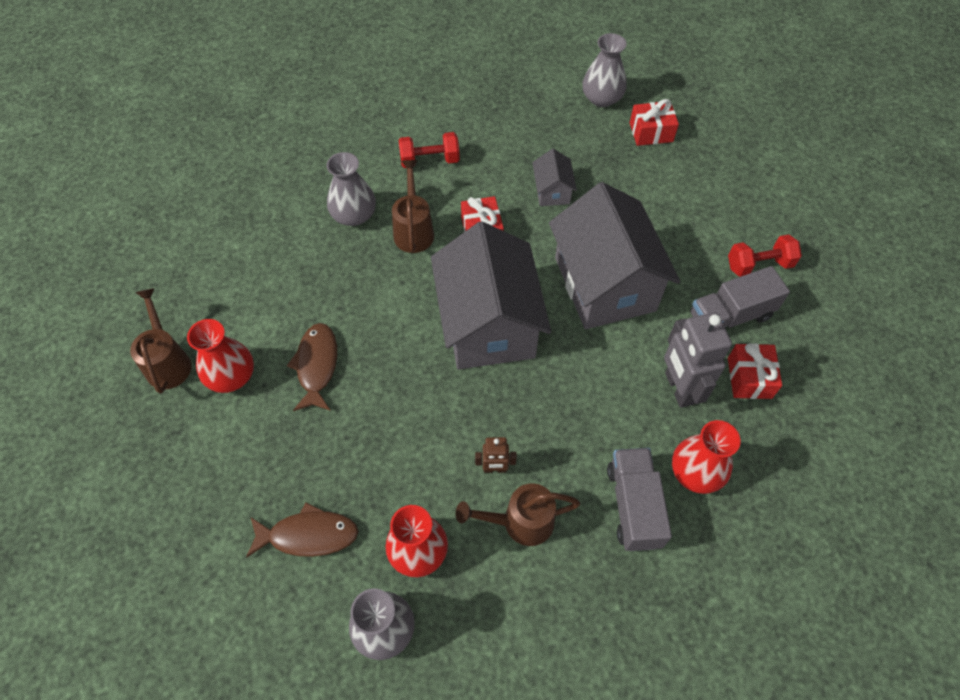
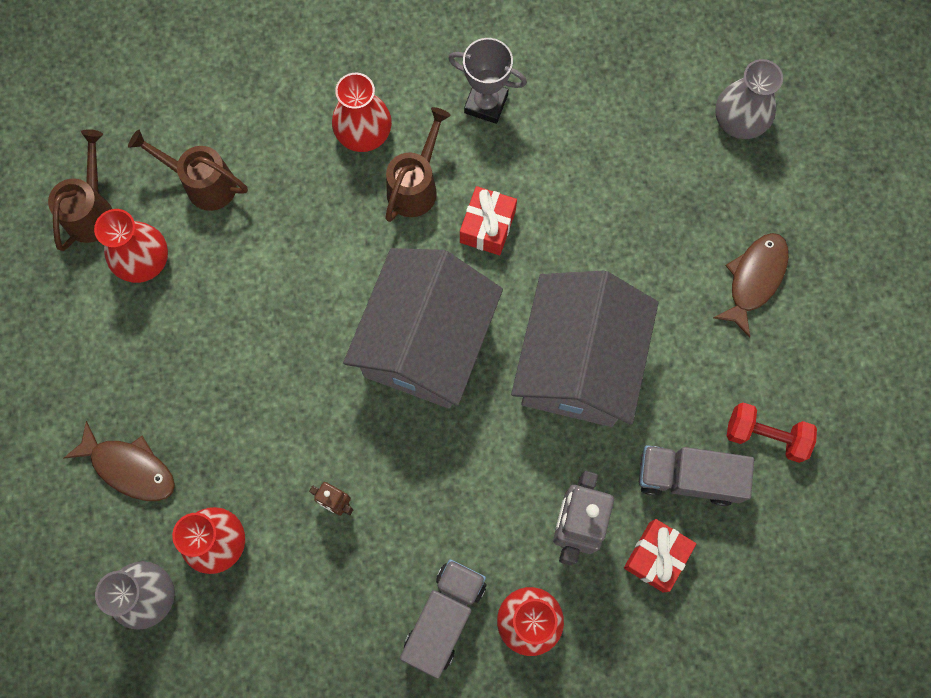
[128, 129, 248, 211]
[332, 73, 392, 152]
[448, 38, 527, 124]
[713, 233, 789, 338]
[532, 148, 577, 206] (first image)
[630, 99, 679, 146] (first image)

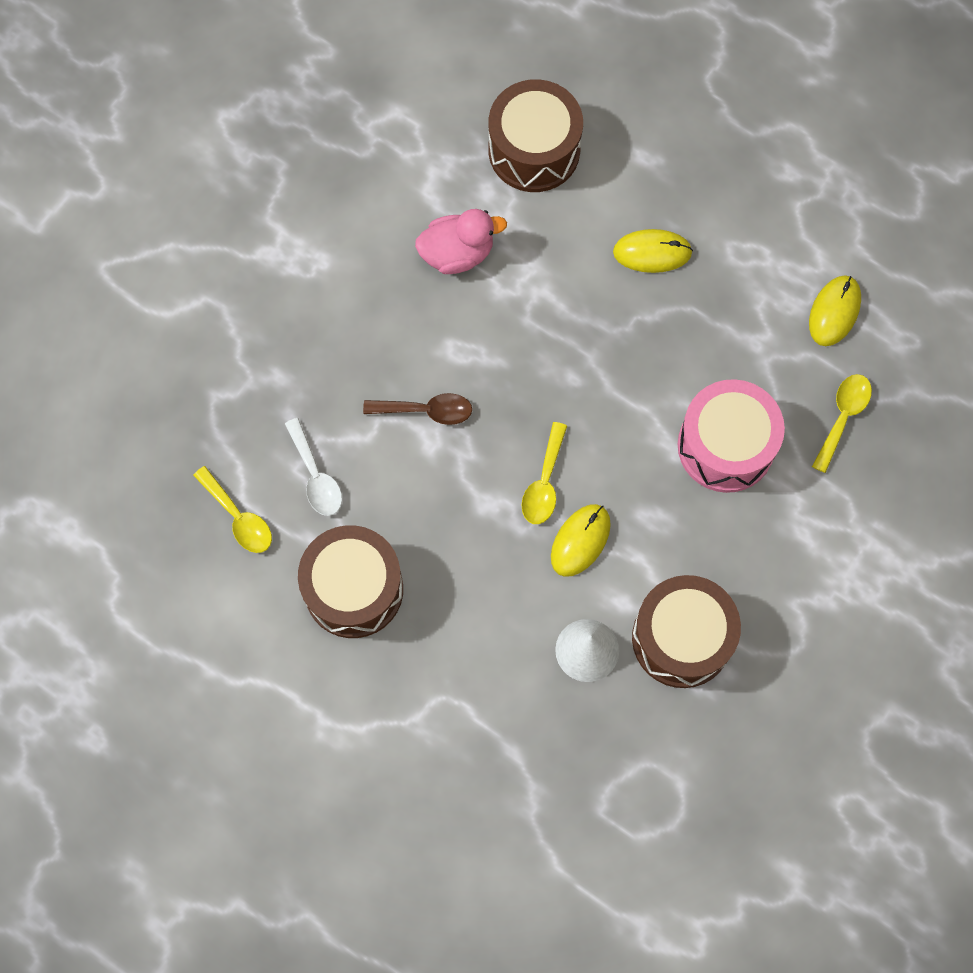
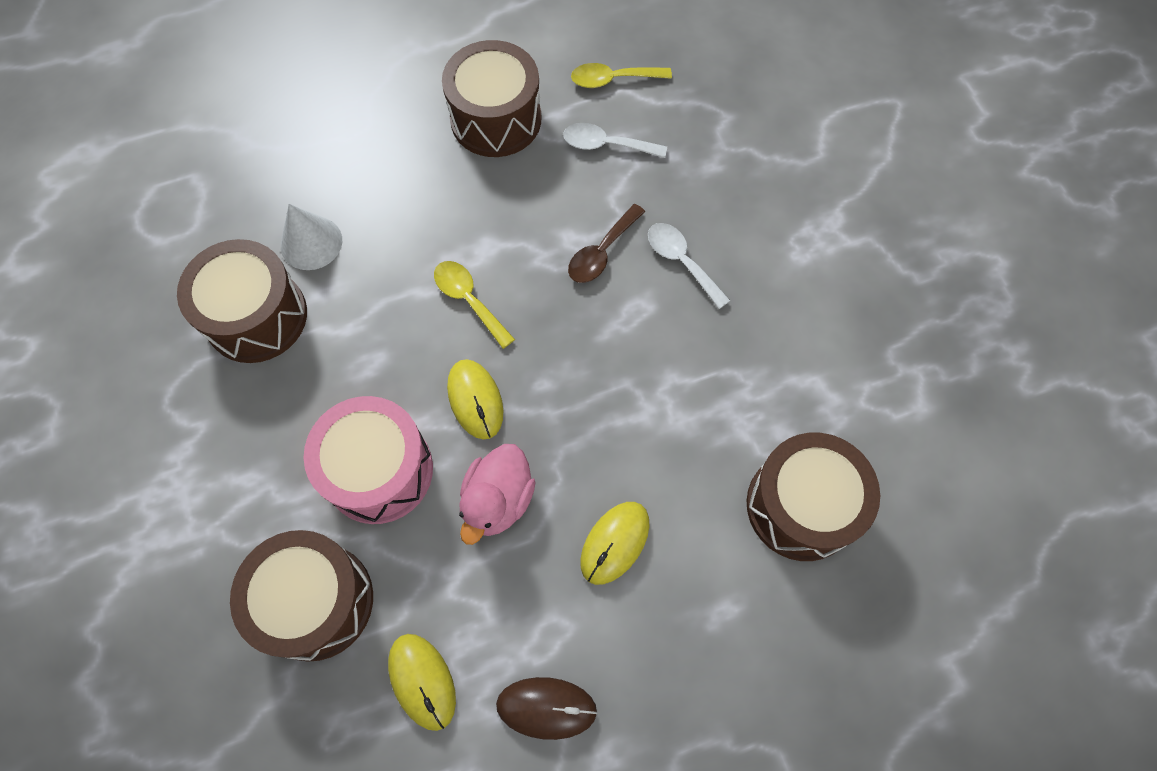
[230, 530, 373, 662]
[447, 359, 503, 440]
[459, 444, 536, 545]
[496, 677, 597, 740]
[648, 223, 731, 309]

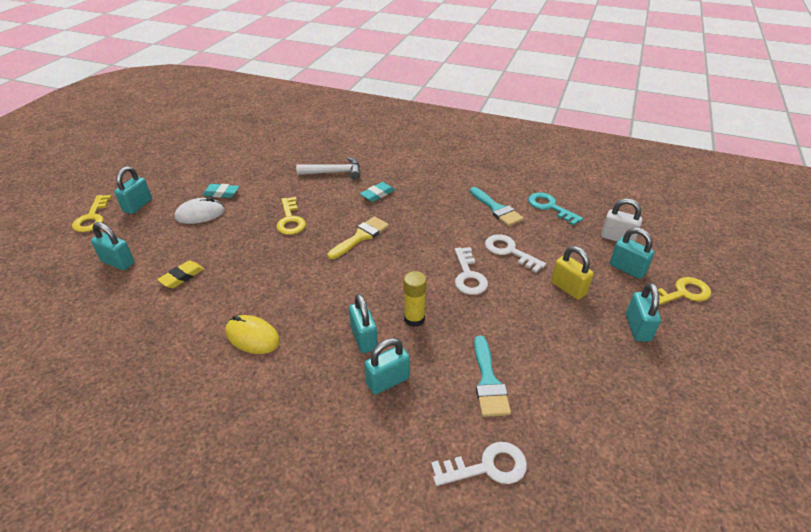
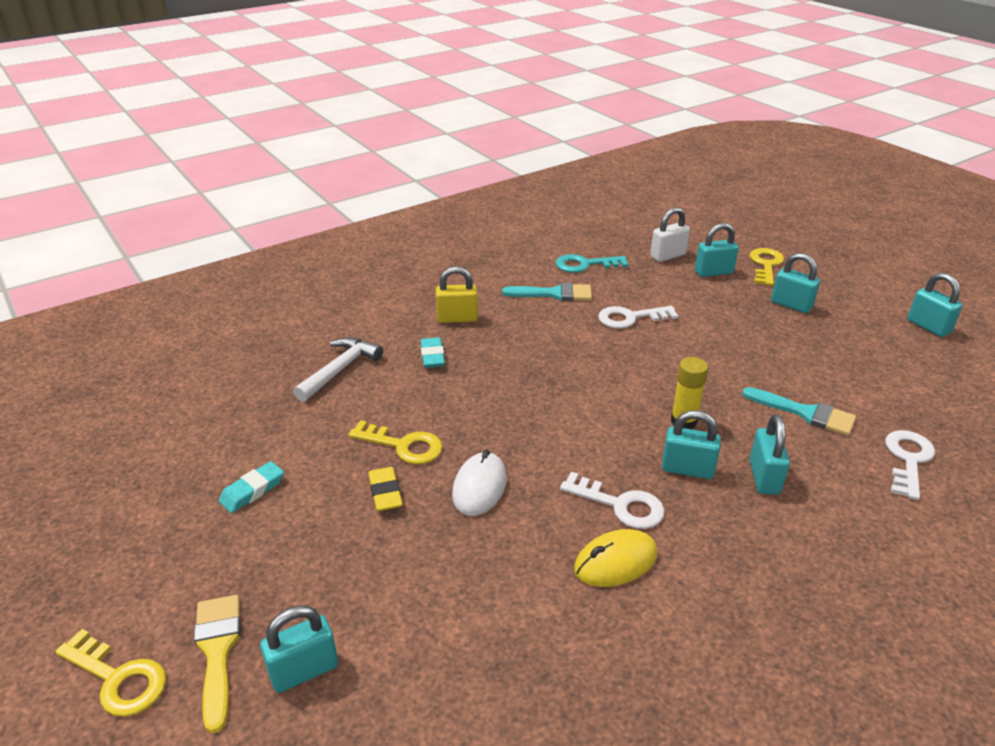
[194, 595, 241, 733]
[368, 467, 403, 511]
[436, 266, 478, 323]
[452, 450, 507, 516]
[560, 472, 665, 529]
[908, 273, 963, 337]

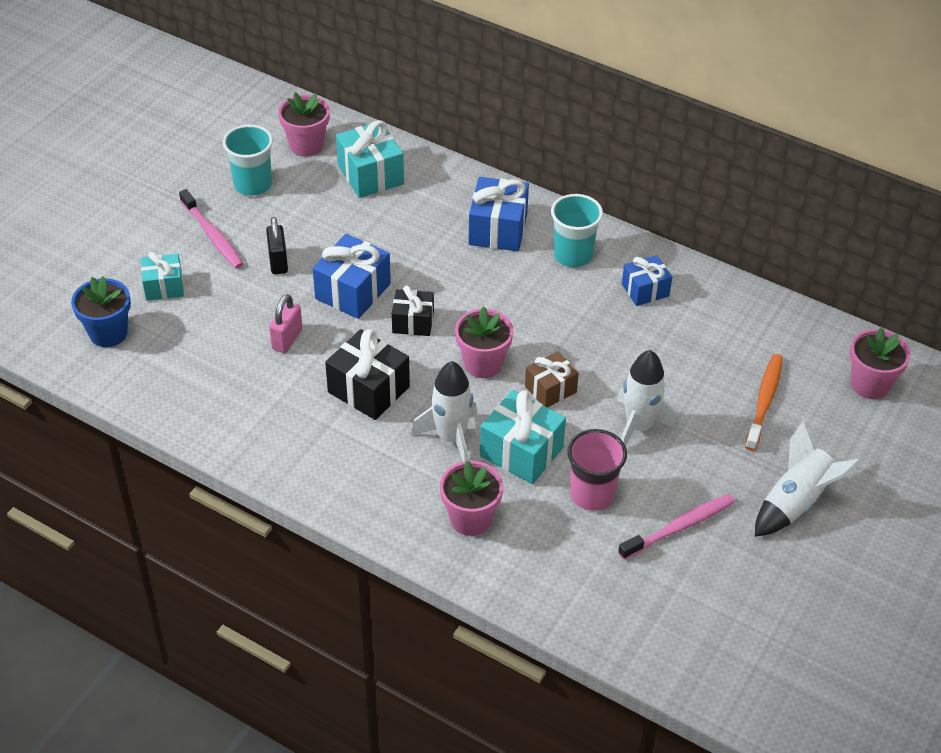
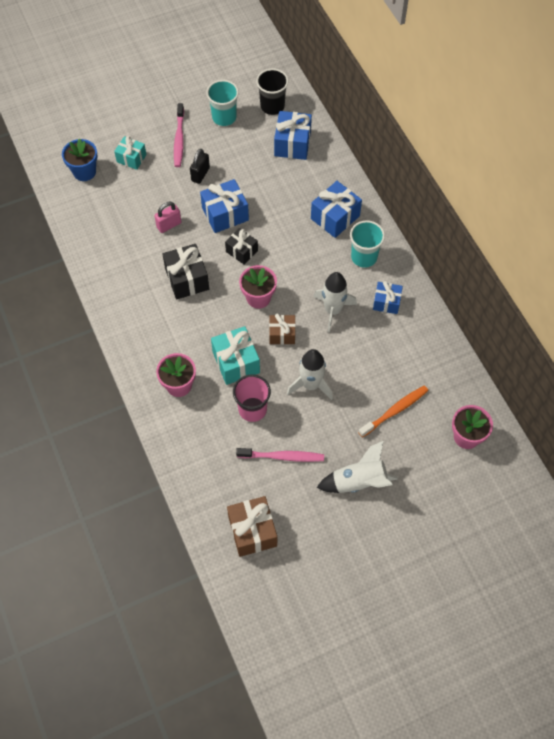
[227, 496, 277, 557]
[256, 69, 288, 115]
[274, 111, 312, 160]
[314, 272, 357, 333]

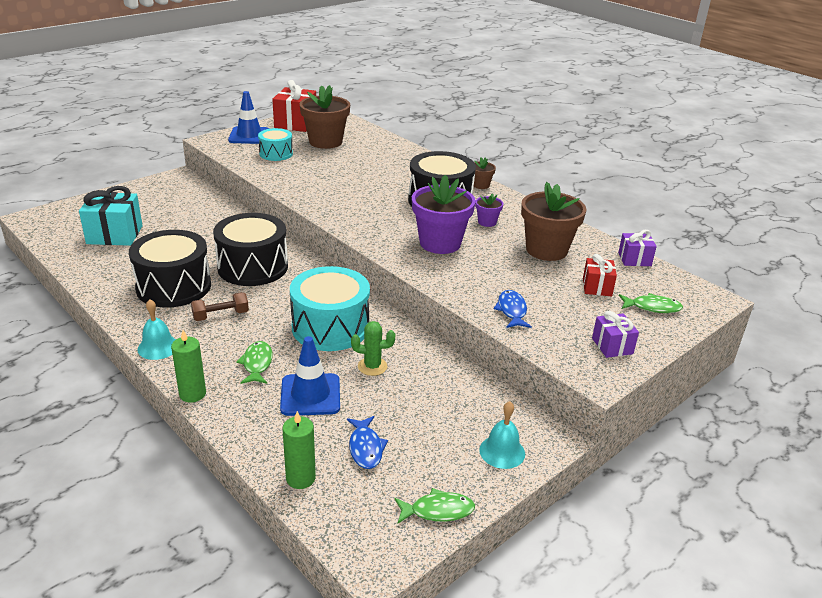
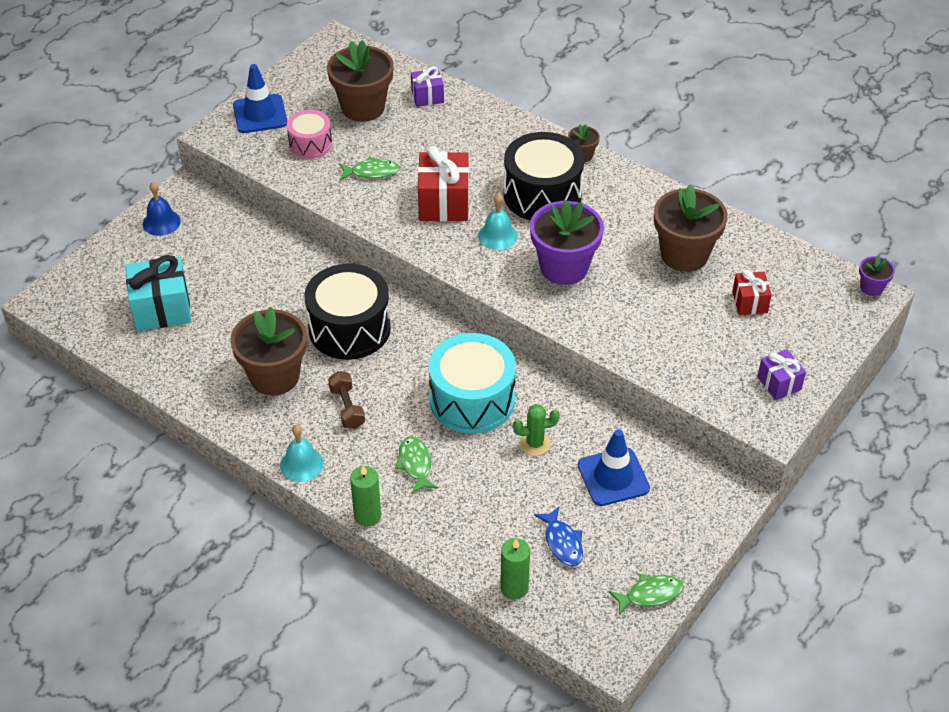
[143, 182, 181, 236]
[230, 307, 307, 396]
[287, 110, 332, 159]
[328, 371, 365, 429]
[339, 157, 400, 180]
[411, 67, 444, 107]
[418, 146, 469, 221]
[478, 193, 517, 250]
[578, 429, 650, 506]
[859, 255, 895, 296]
[494, 290, 532, 328] (first image)

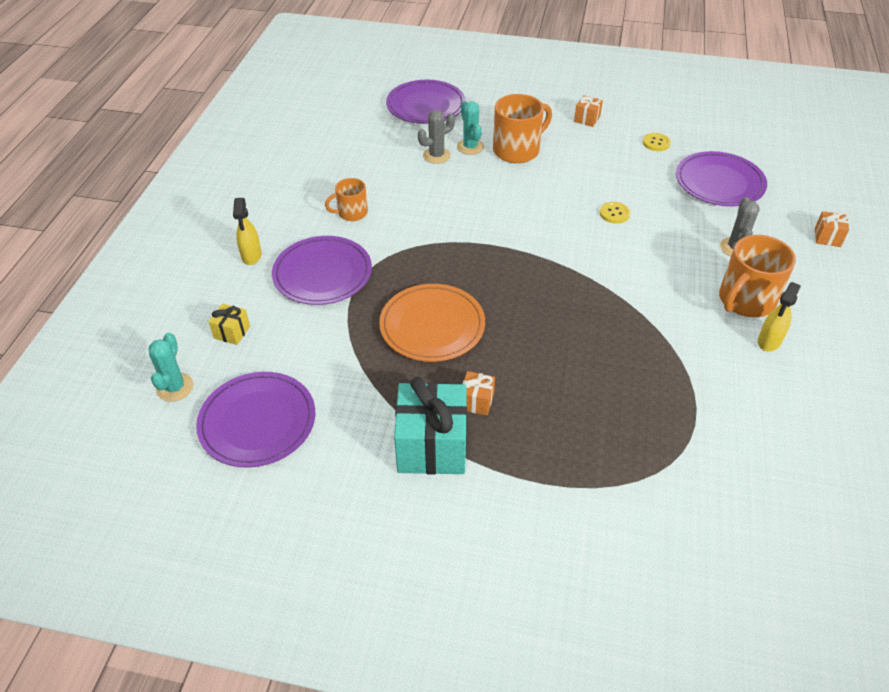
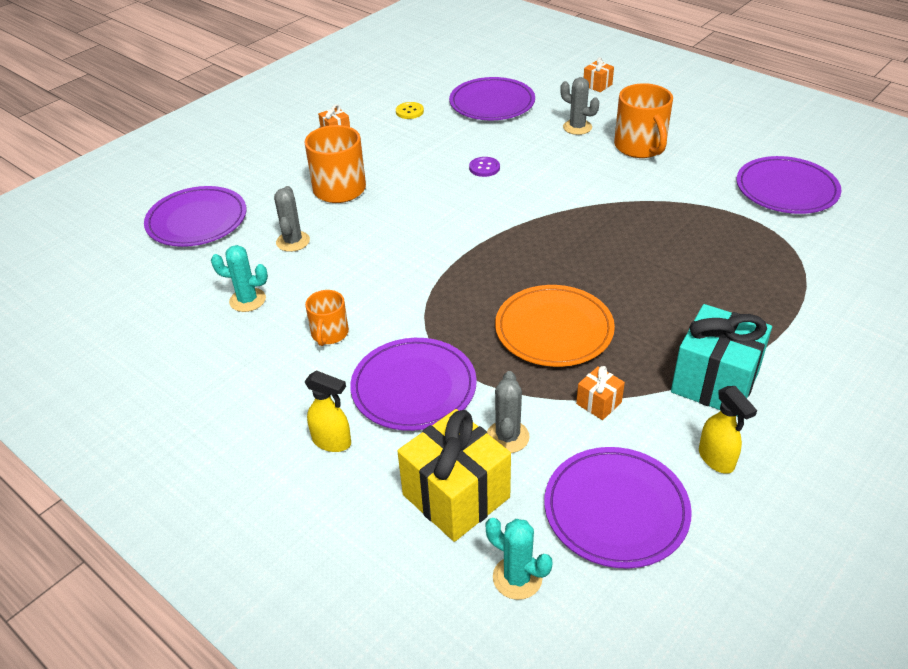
[211, 245, 268, 312]
[397, 409, 511, 542]
[469, 157, 500, 177]
[487, 371, 530, 453]
[576, 366, 625, 420]
[699, 386, 757, 474]
[736, 156, 841, 214]

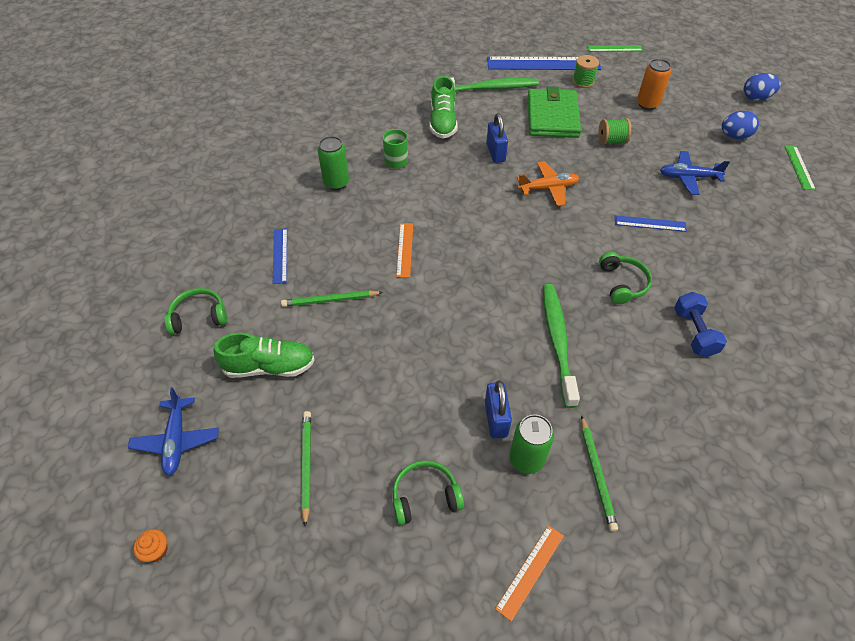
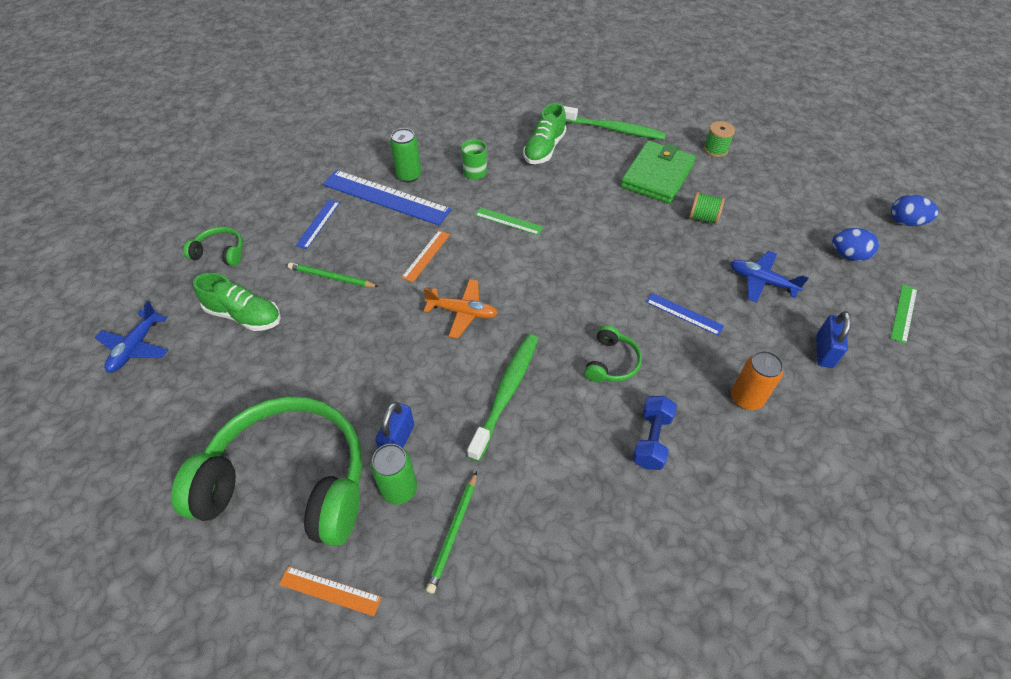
[171, 396, 362, 546]
[279, 566, 382, 616]
[323, 170, 452, 225]
[423, 279, 498, 339]
[475, 207, 543, 235]
[731, 351, 783, 410]
[816, 311, 851, 368]
[133, 529, 168, 562] (first image)
[301, 411, 311, 527] (first image)

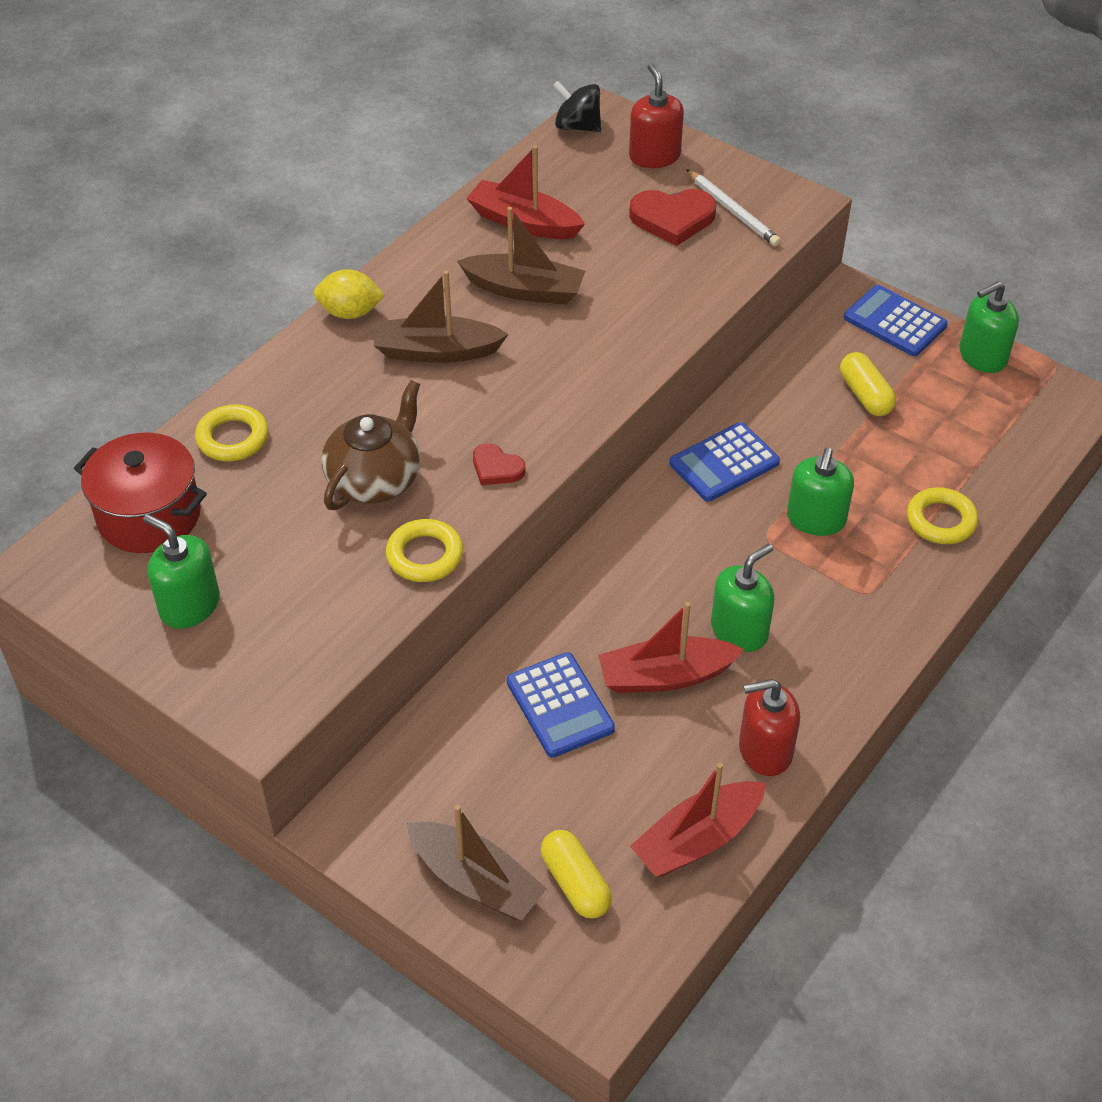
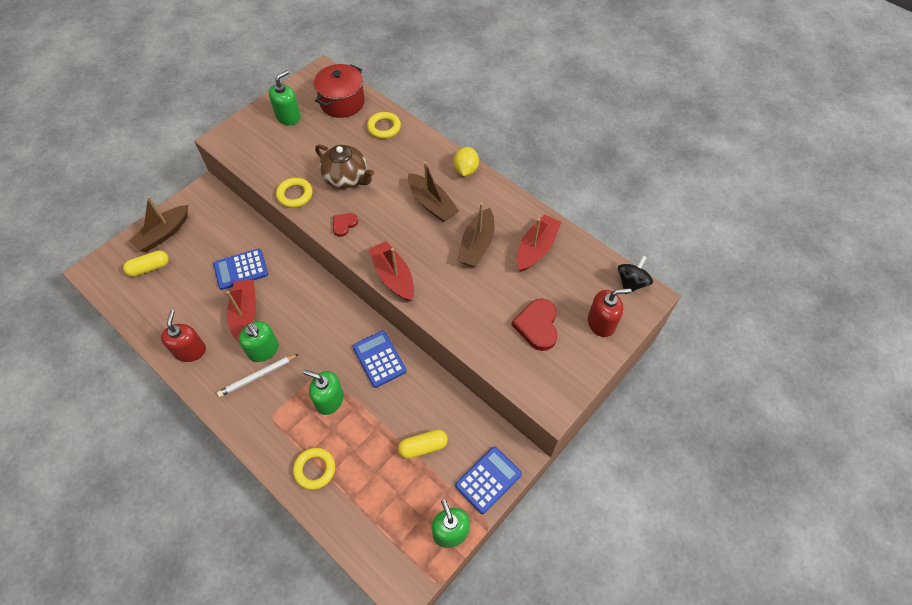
[217, 354, 299, 397]
[368, 241, 414, 301]
[408, 162, 459, 222]

